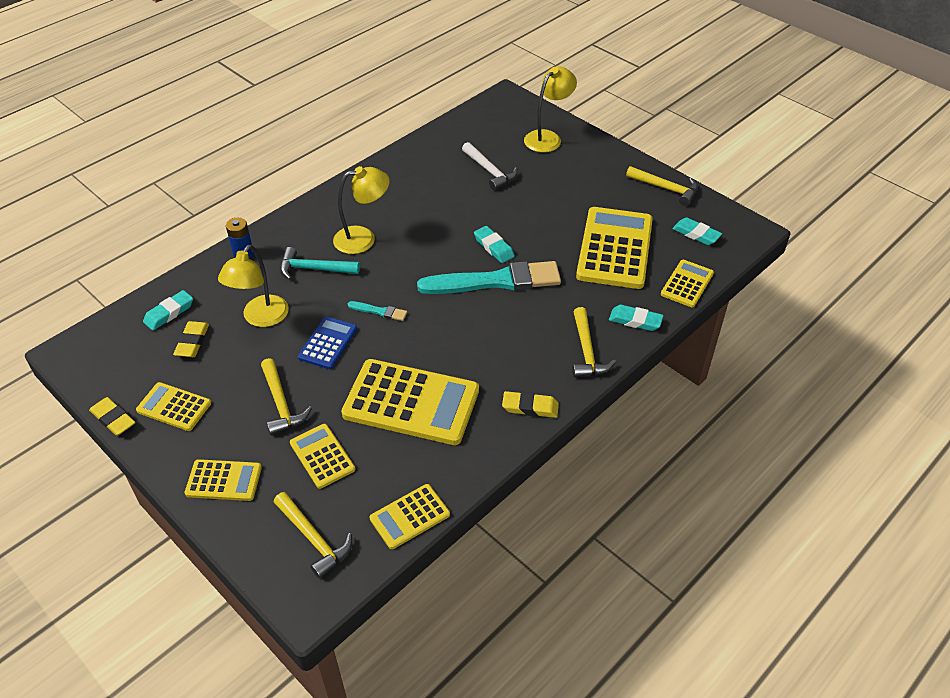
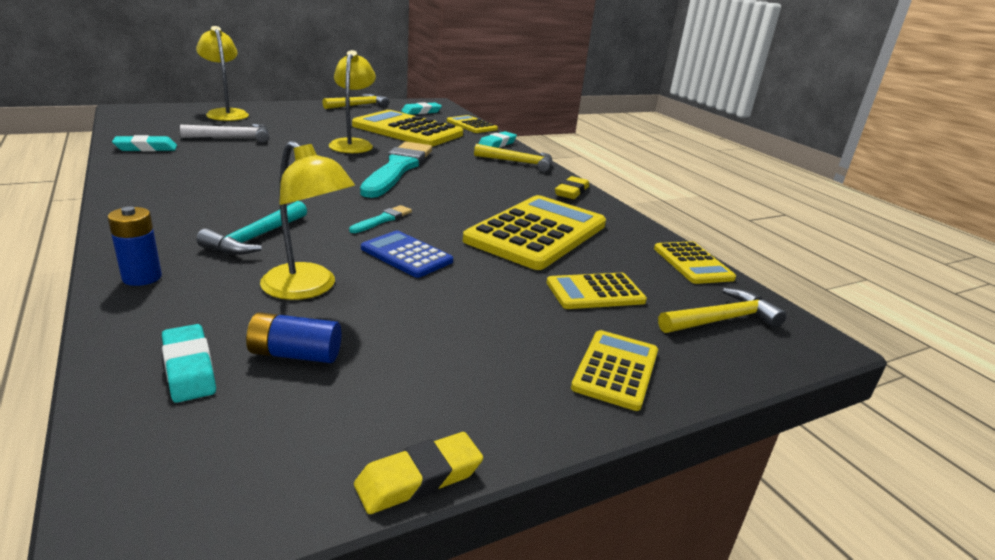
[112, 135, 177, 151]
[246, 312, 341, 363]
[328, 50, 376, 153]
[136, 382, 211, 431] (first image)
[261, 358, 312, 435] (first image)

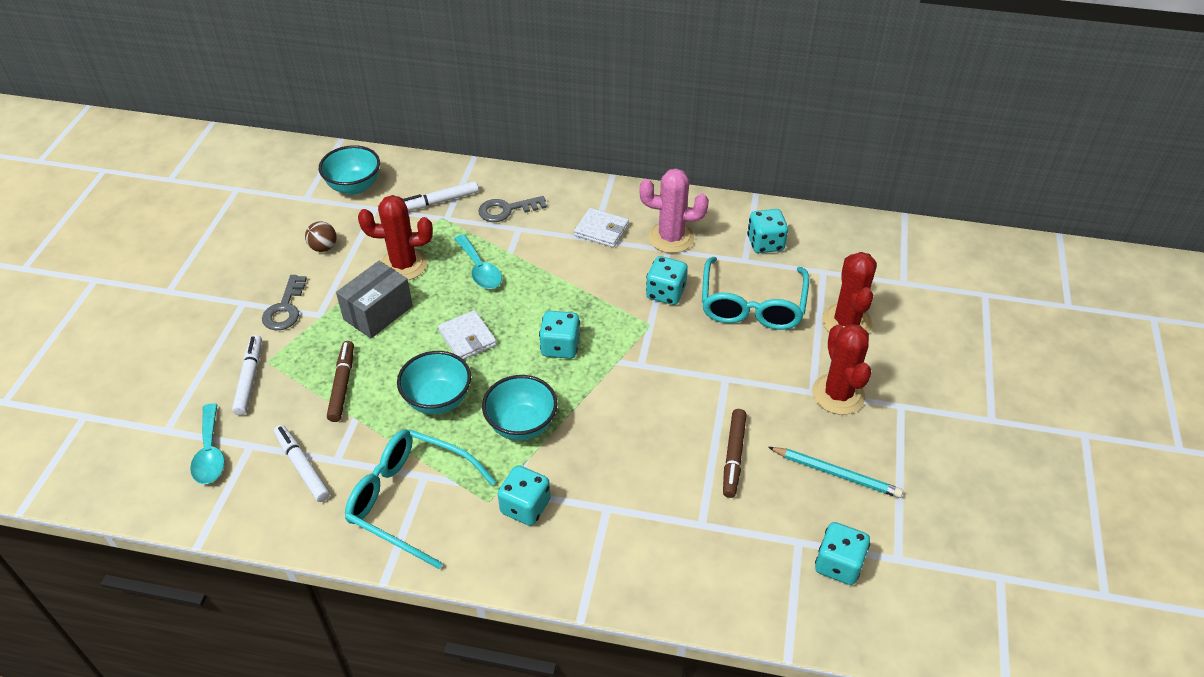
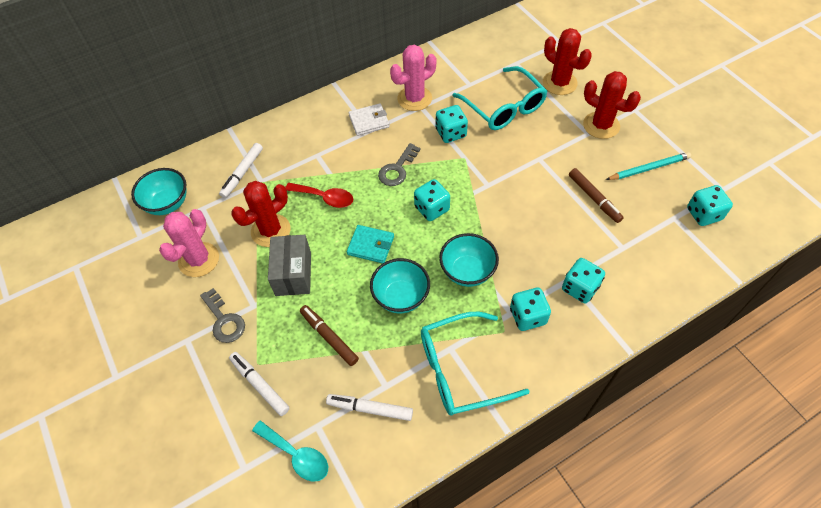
[159, 209, 219, 277]
[286, 183, 353, 208]
[347, 225, 394, 263]
[378, 143, 421, 186]
[562, 258, 605, 303]

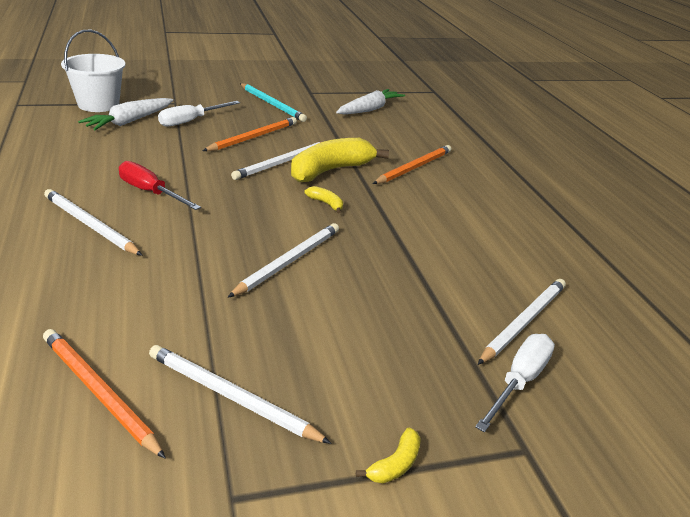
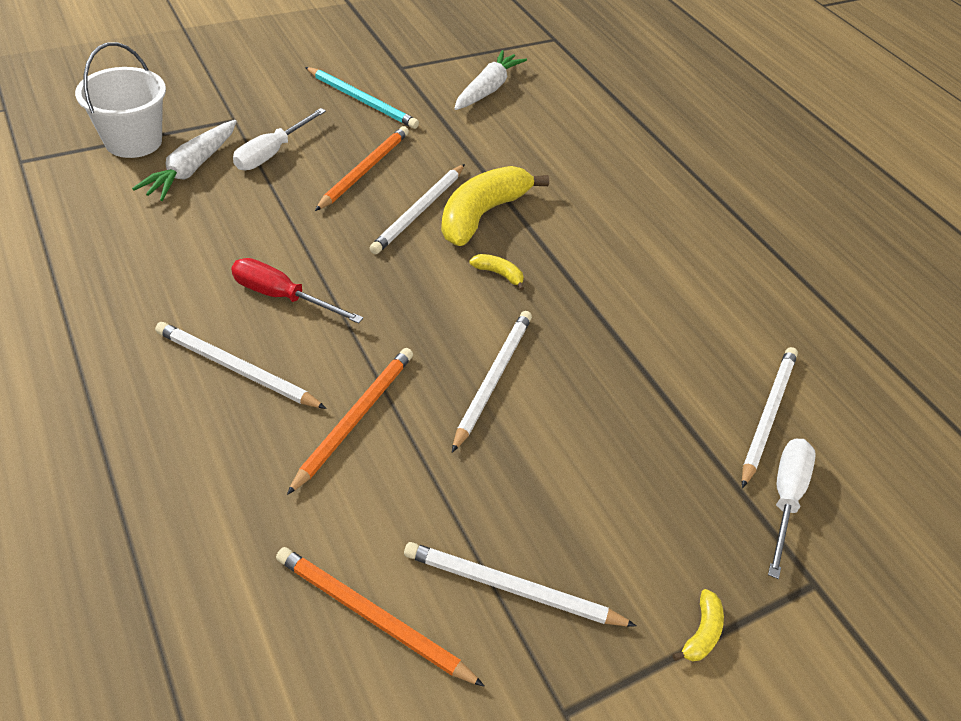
[287, 348, 413, 495]

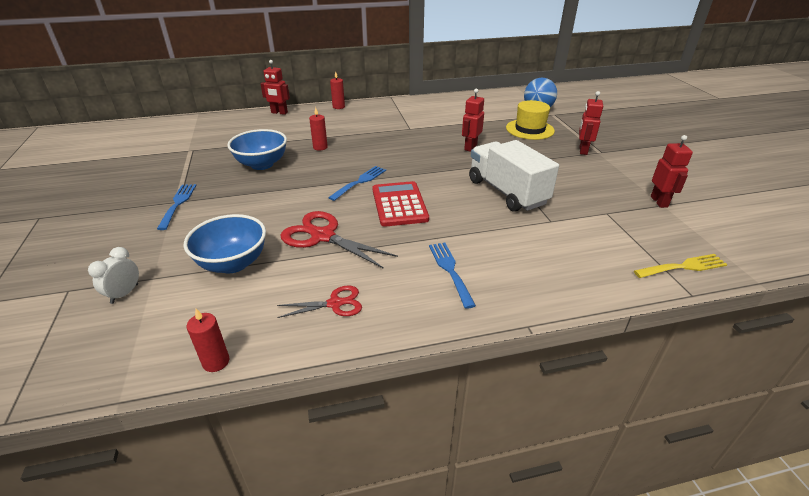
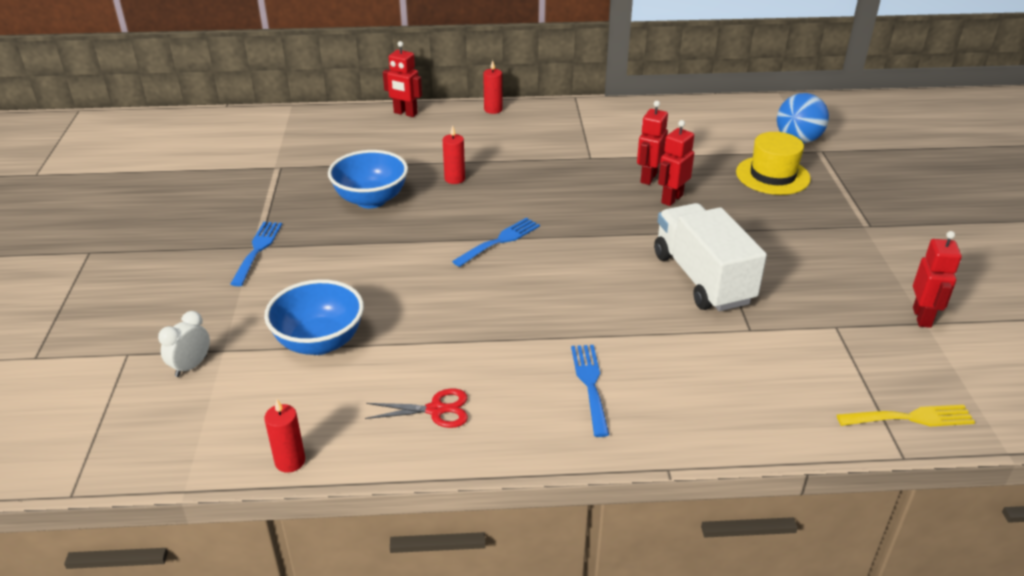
[637, 101, 668, 185]
[281, 211, 398, 269] (first image)
[372, 181, 429, 227] (first image)

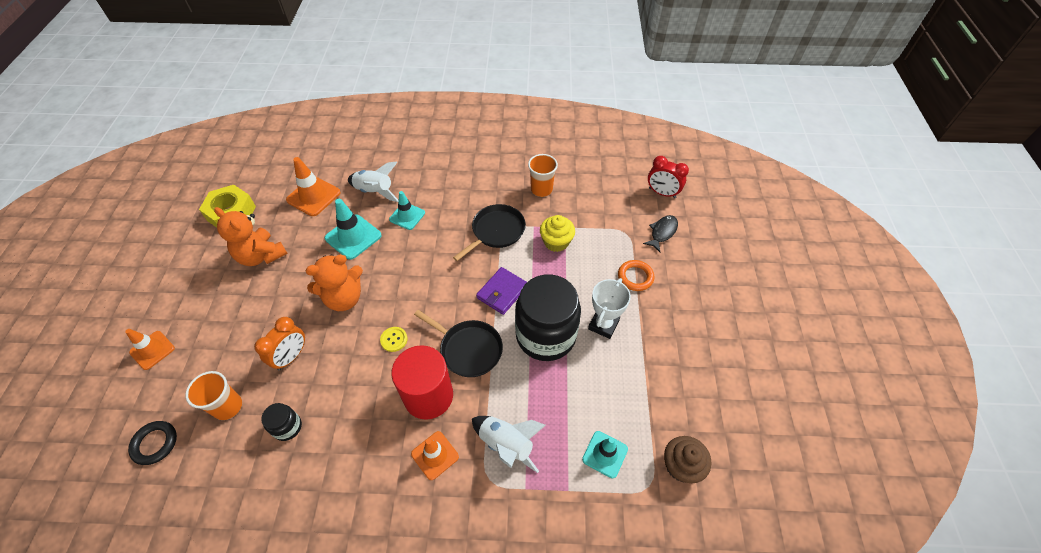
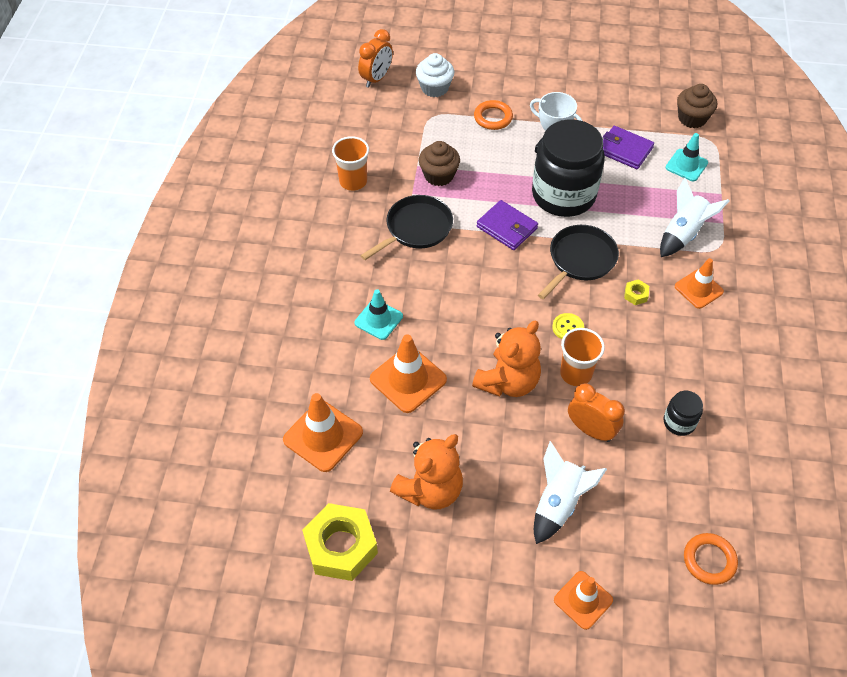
[358, 29, 393, 88]
[360, 195, 453, 260]
[370, 334, 447, 413]
[416, 53, 454, 97]
[419, 141, 460, 186]
[472, 321, 541, 397]
[534, 441, 607, 544]
[560, 328, 605, 386]
[603, 126, 654, 169]
[624, 279, 649, 305]
[684, 533, 738, 585]

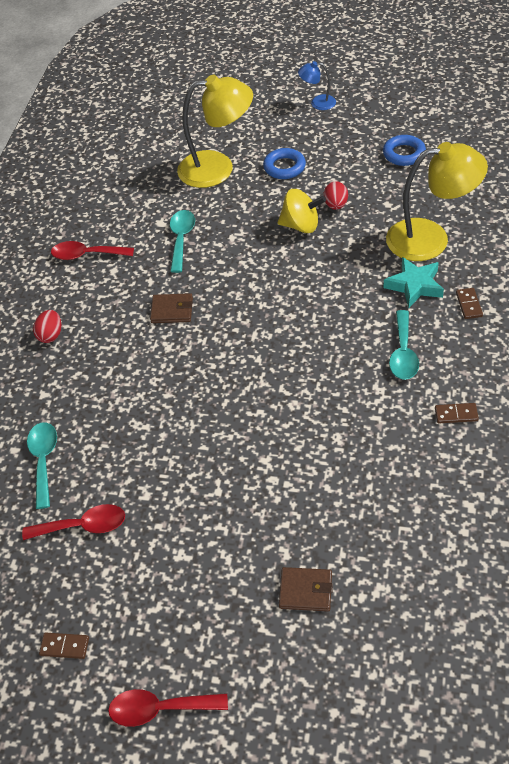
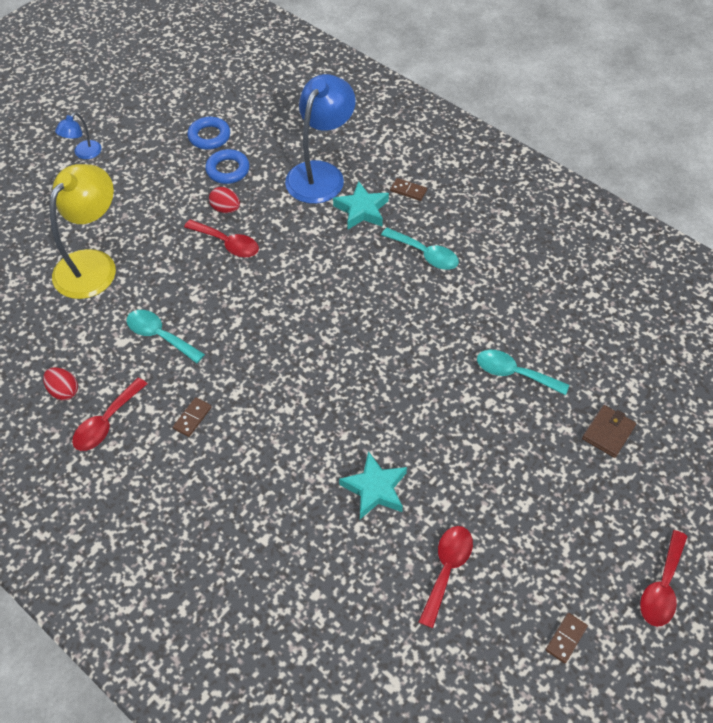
[43, 367, 78, 400]
[173, 397, 211, 437]
[184, 219, 259, 257]
[205, 149, 250, 184]
[285, 74, 356, 204]
[339, 451, 407, 519]
[477, 350, 569, 395]
[150, 293, 193, 323] (first image)

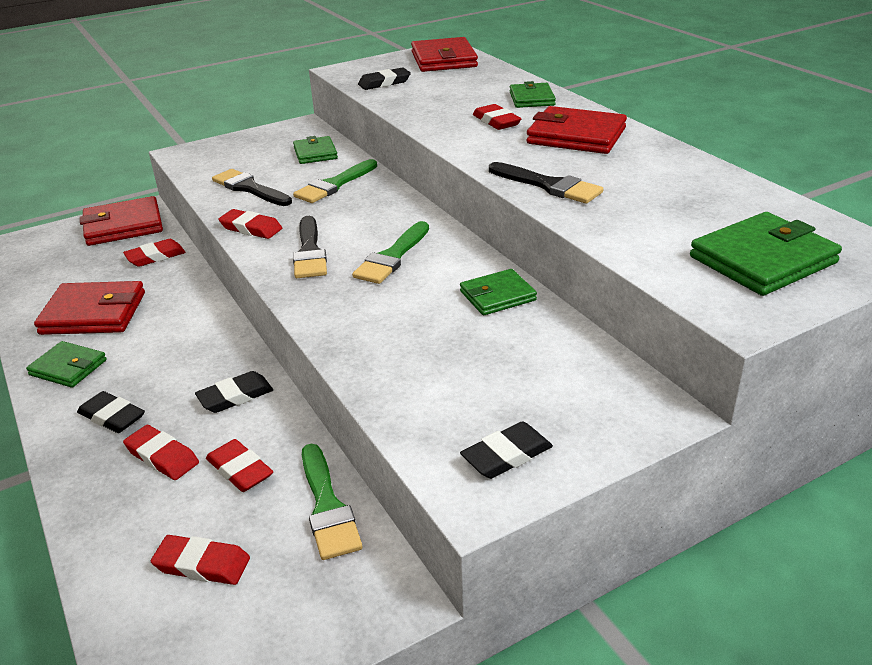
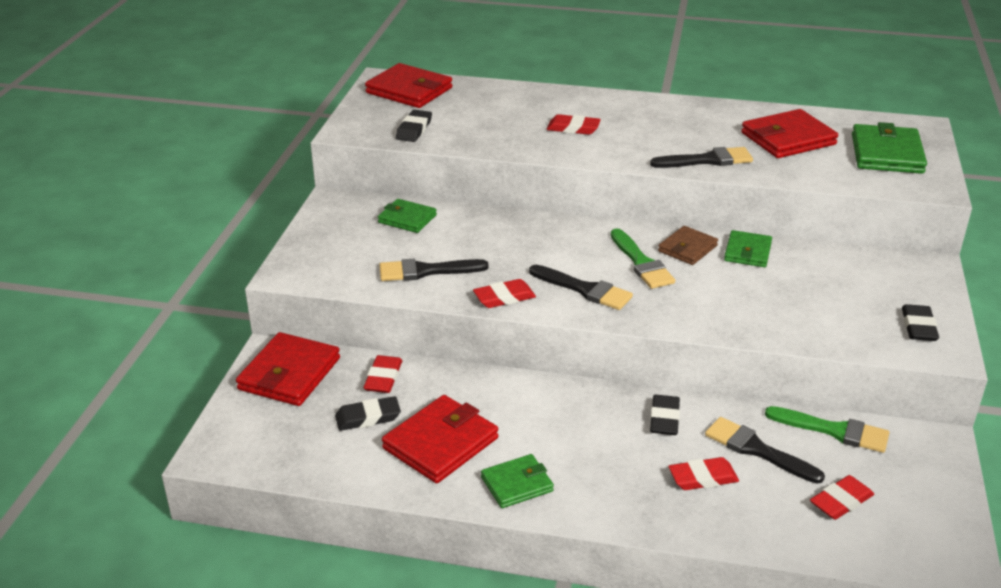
[335, 396, 401, 431]
[658, 226, 718, 265]
[705, 417, 825, 484]
[741, 109, 838, 158]
[293, 159, 377, 203] (first image)
[510, 81, 556, 108] (first image)

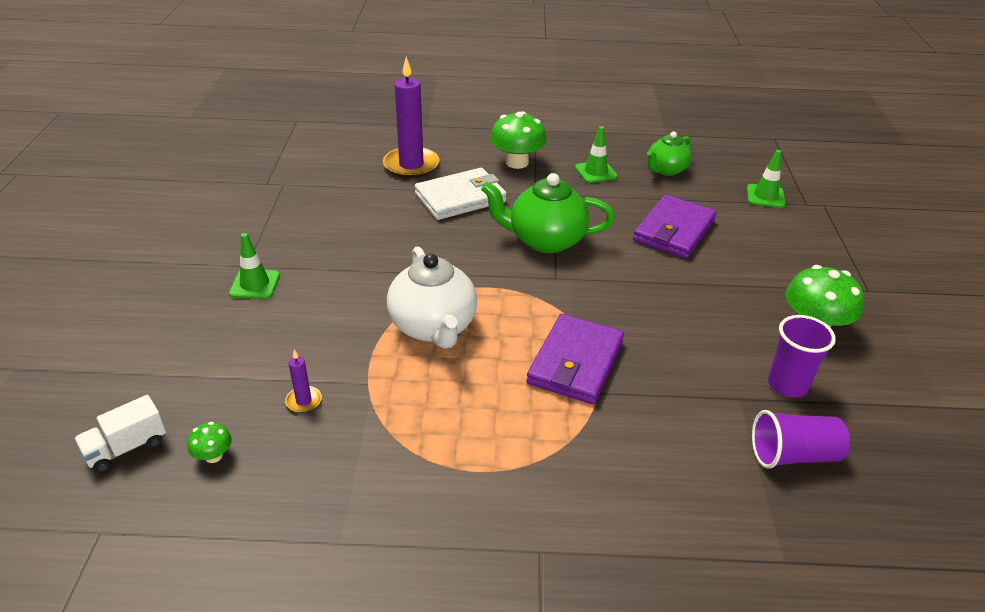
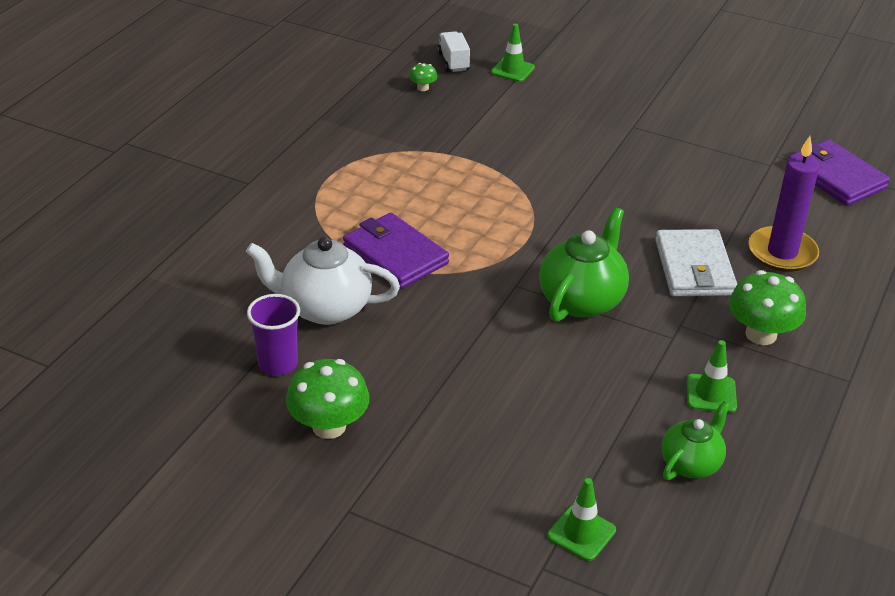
[246, 237, 400, 325]
[491, 23, 535, 82]
[661, 401, 730, 480]
[789, 140, 890, 206]
[285, 350, 322, 413] (first image)
[752, 410, 850, 468] (first image)

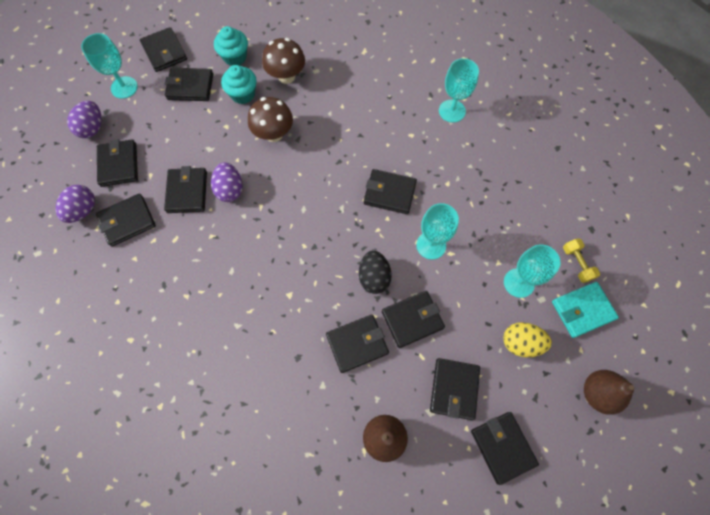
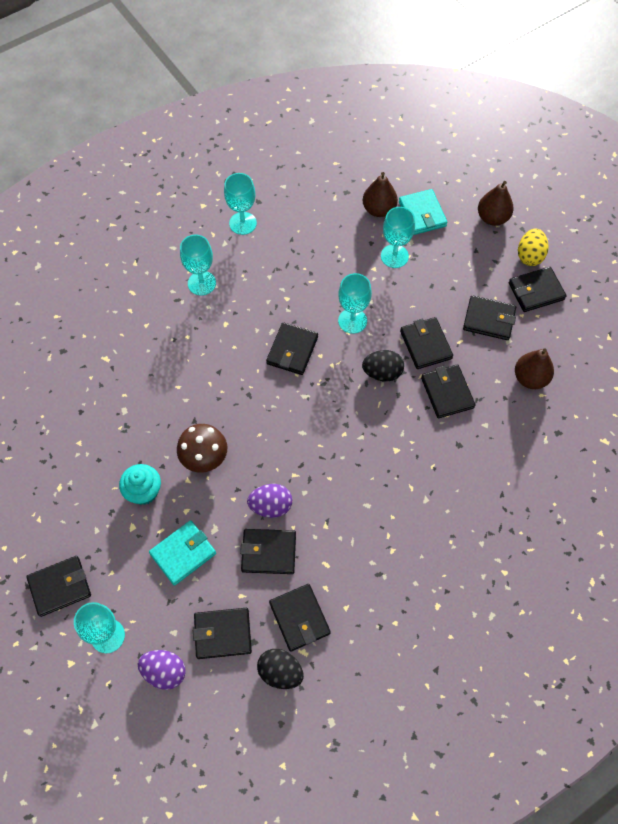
[149, 520, 216, 586]
[224, 173, 257, 235]
[257, 649, 304, 689]
[363, 172, 398, 217]
[518, 229, 549, 266]
[165, 68, 213, 101] (first image)
[214, 26, 248, 66] (first image)
[262, 38, 305, 84] (first image)

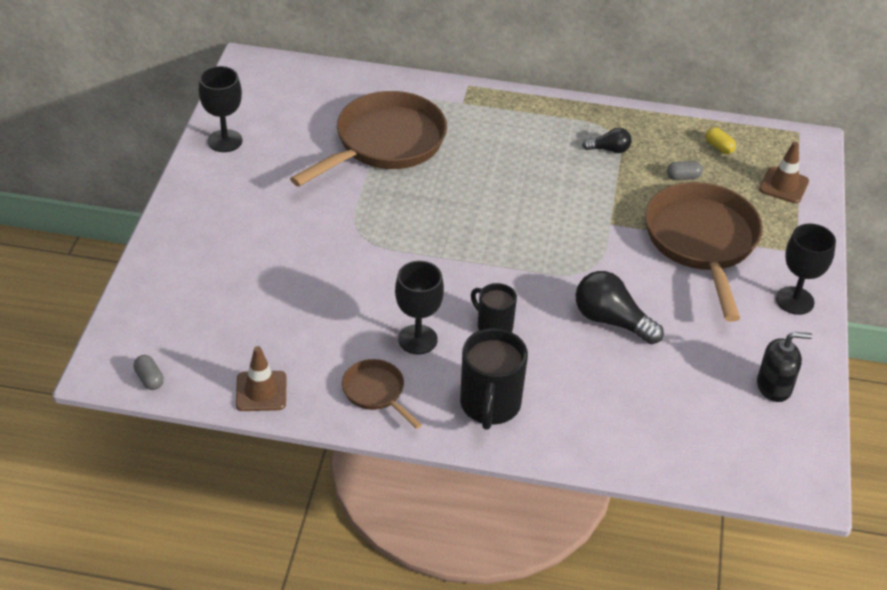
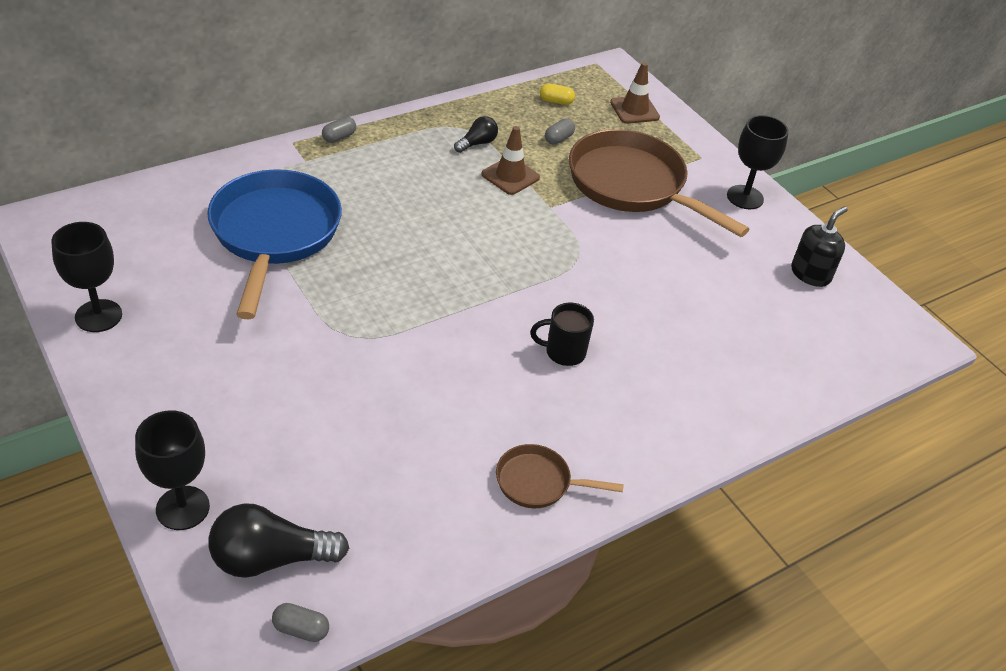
[135, 410, 210, 530]
[207, 169, 342, 319]
[209, 503, 349, 578]
[322, 117, 356, 143]
[481, 126, 540, 195]
[460, 328, 528, 430] (first image)

